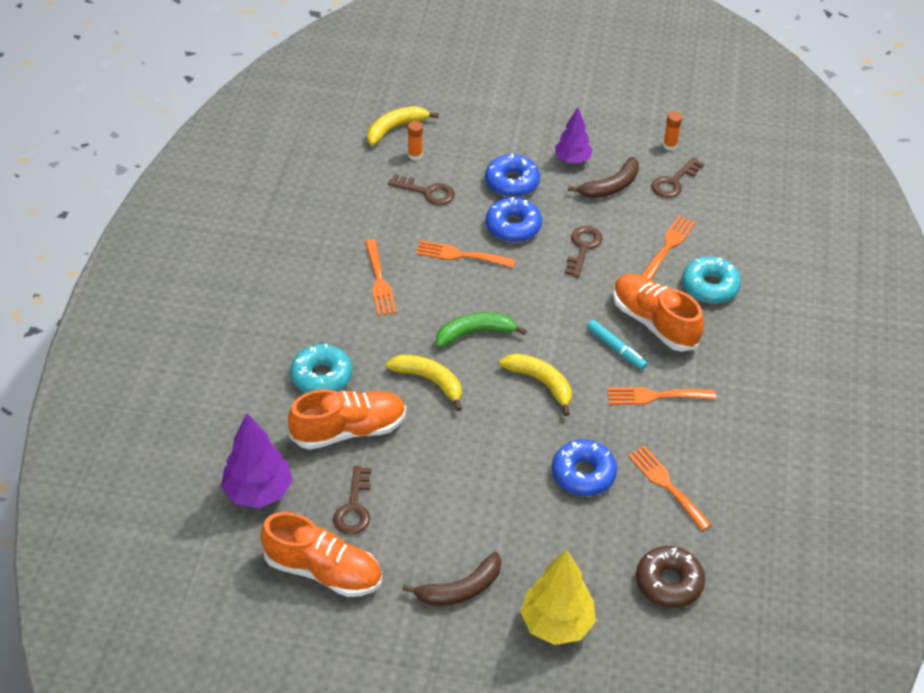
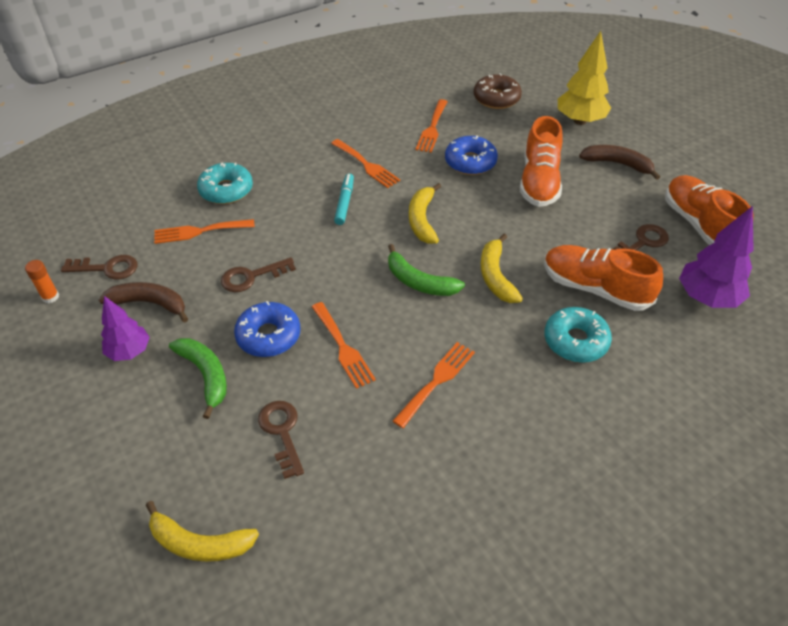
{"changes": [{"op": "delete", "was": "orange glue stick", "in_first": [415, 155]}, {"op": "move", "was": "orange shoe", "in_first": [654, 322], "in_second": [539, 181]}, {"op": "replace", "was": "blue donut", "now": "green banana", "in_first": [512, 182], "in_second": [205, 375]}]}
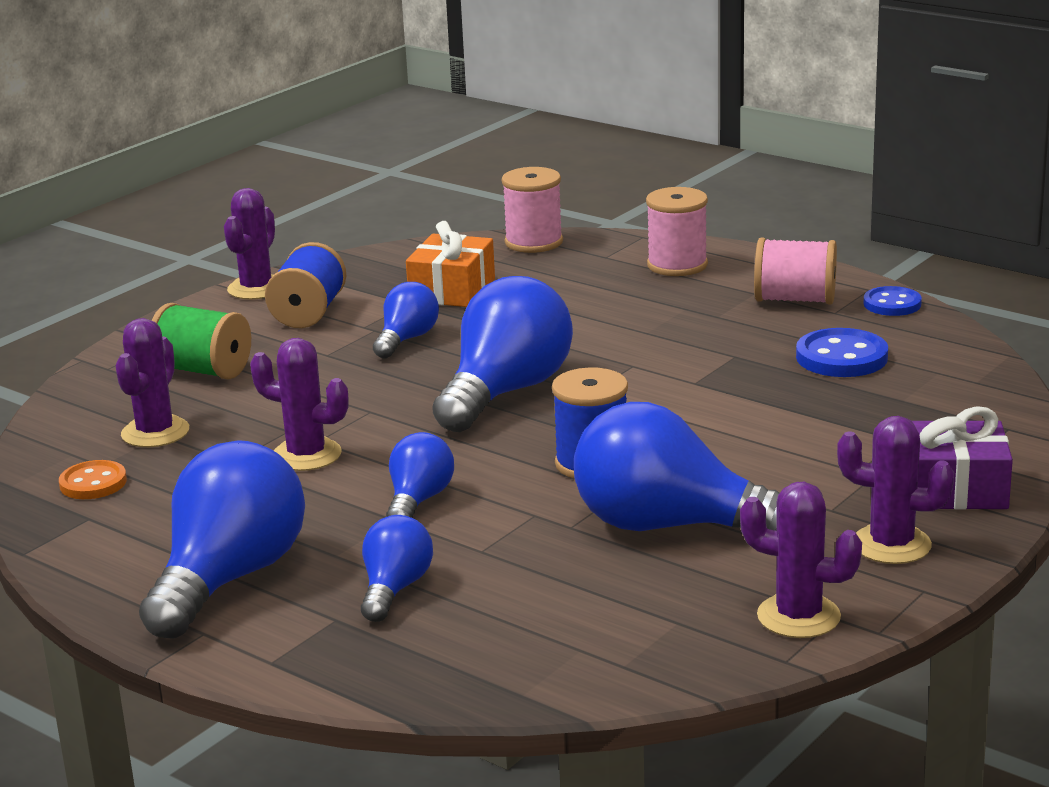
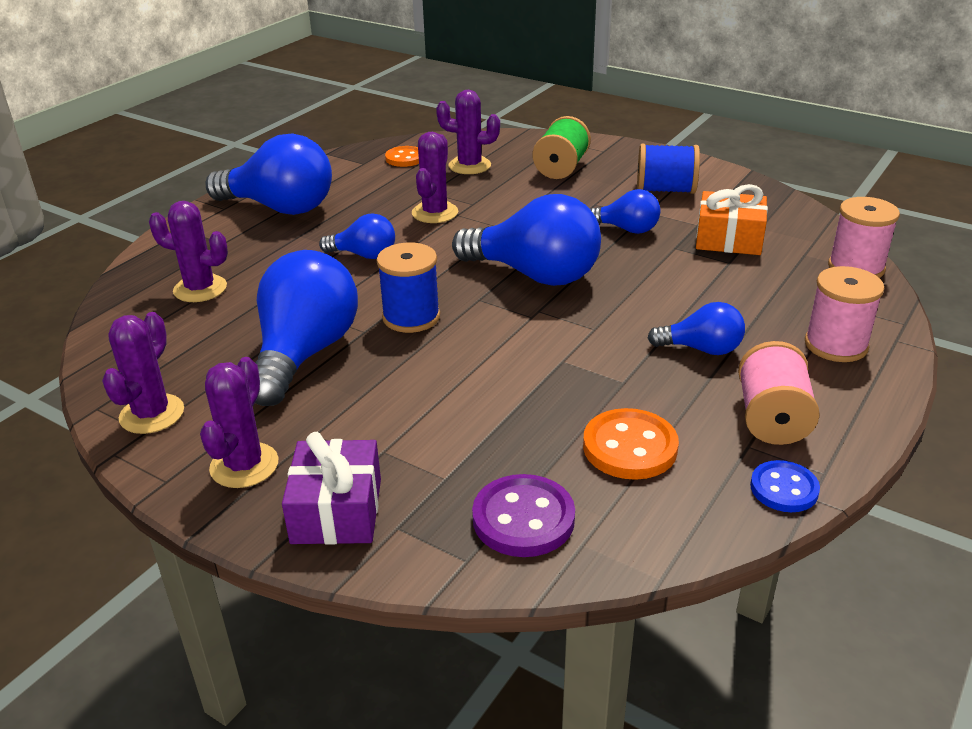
{"changes": [{"op": "insert", "now": "purple button", "in_second": [523, 519]}, {"op": "move", "was": "purple cactus", "in_first": [256, 288], "in_second": [200, 289]}, {"op": "move", "was": "blue light bulb", "in_first": [395, 589], "in_second": [701, 349]}, {"op": "recolor", "was": "blue button", "now": "orange button", "in_first": [841, 357], "in_second": [630, 447]}]}
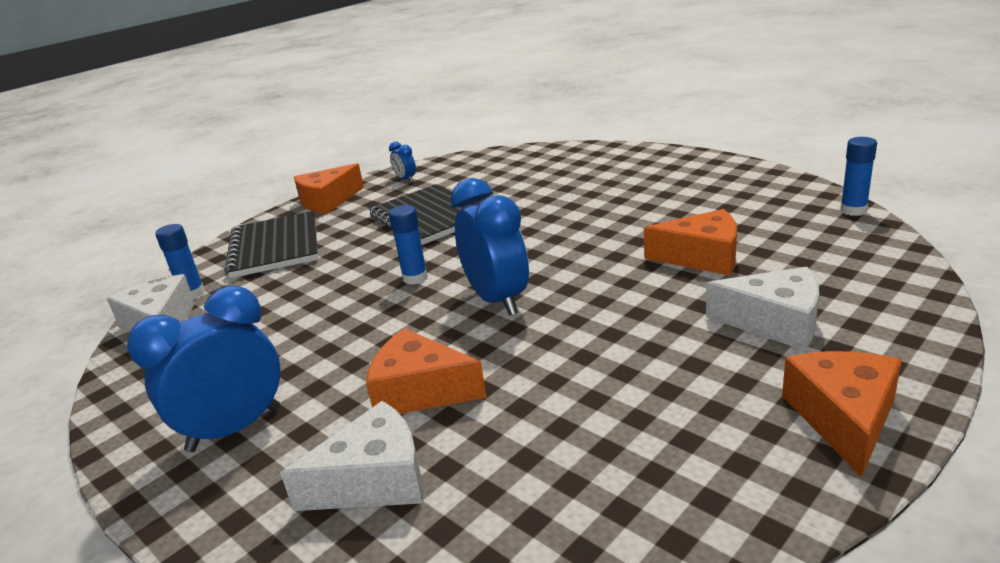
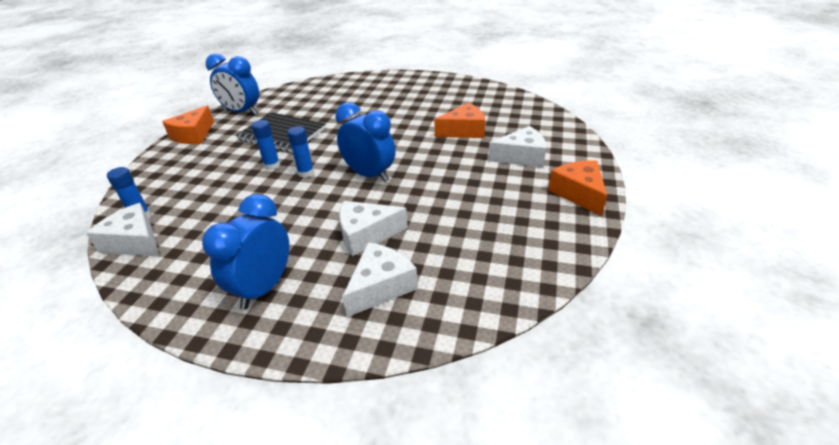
{"changes": [{"op": "delete", "was": "black notebook", "in_first": [275, 247]}, {"op": "move", "was": "blue glue stick", "in_first": [853, 210], "in_second": [272, 165]}, {"op": "recolor", "was": "orange cheese", "now": "white cheese", "in_first": [420, 391], "in_second": [366, 234]}, {"op": "resize", "was": "blue clock", "in_first": [406, 179], "in_second": [242, 112], "ratio": 2.19}]}
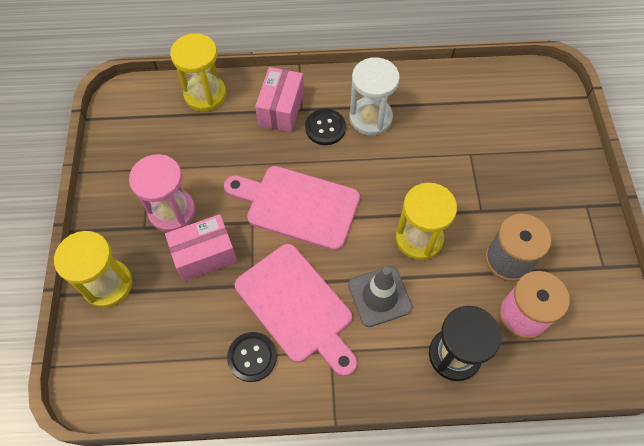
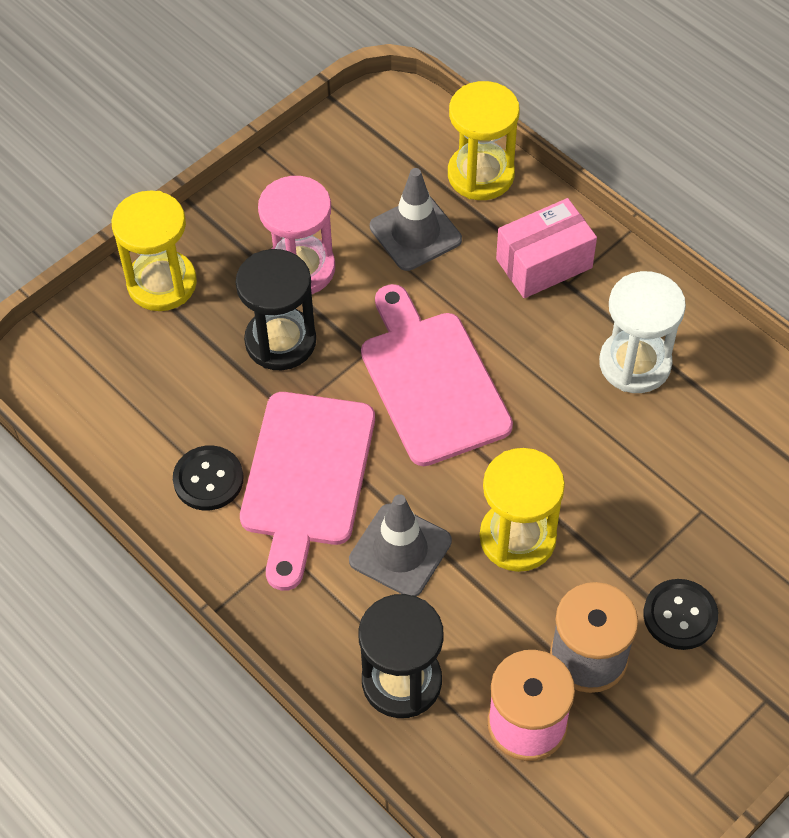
{"changes": [{"op": "insert", "now": "grey traffic cone", "in_second": [415, 233]}, {"op": "move", "was": "black button", "in_first": [325, 128], "in_second": [680, 615]}, {"op": "replace", "was": "pink box", "now": "black hourglass", "in_first": [205, 255], "in_second": [280, 341]}]}
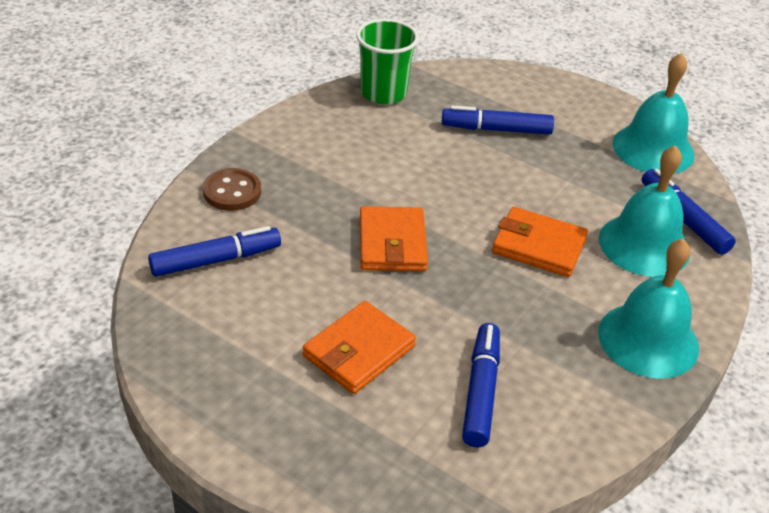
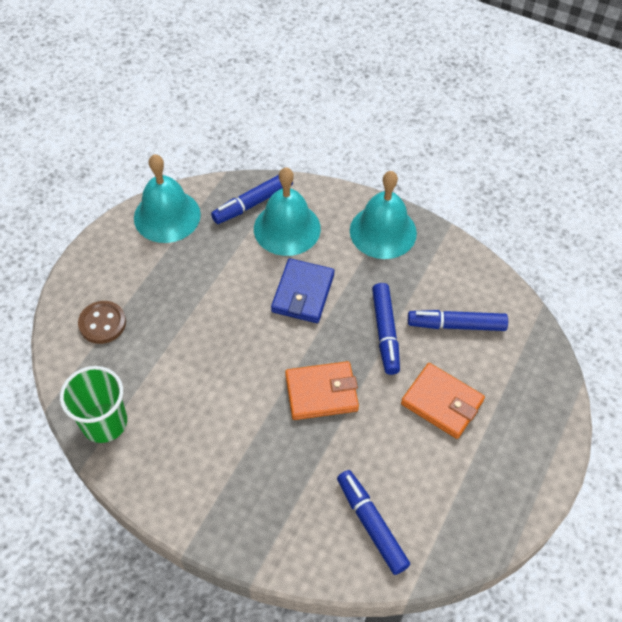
{"changes": [{"op": "move", "was": "brown button", "in_first": [232, 192], "in_second": [102, 323]}, {"op": "move", "was": "blue marker", "in_first": [496, 129], "in_second": [385, 332]}, {"op": "recolor", "was": "orange wallet", "now": "blue wallet", "in_first": [538, 246], "in_second": [303, 293]}]}
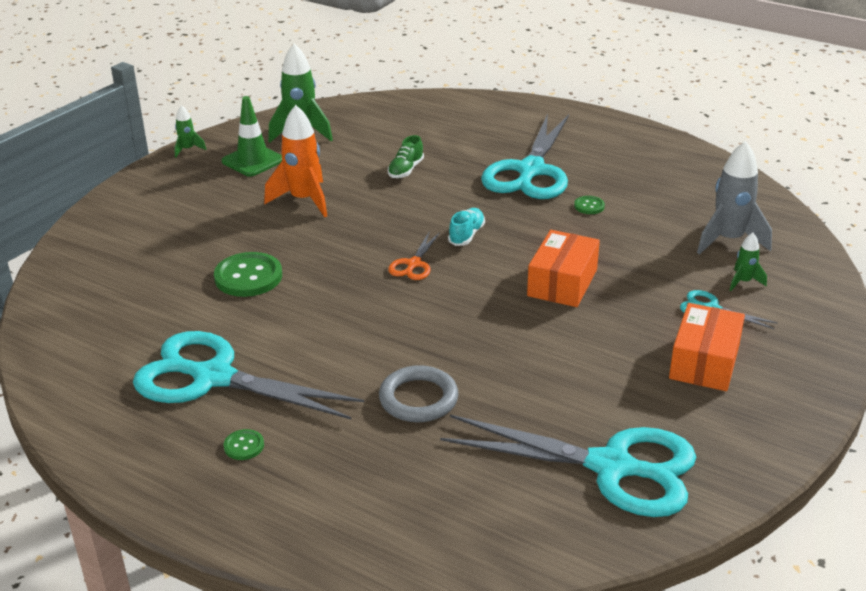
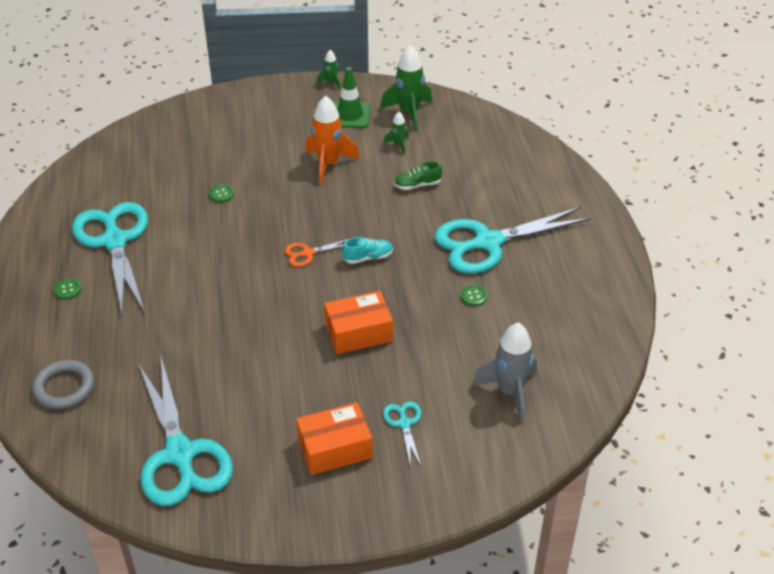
{"changes": [{"op": "move", "was": "grey ring", "in_first": [418, 399], "in_second": [64, 387]}, {"op": "move", "was": "green rocket", "in_first": [743, 282], "in_second": [398, 145]}, {"op": "resize", "was": "green button", "in_first": [248, 277], "in_second": [221, 194], "ratio": 0.49}]}
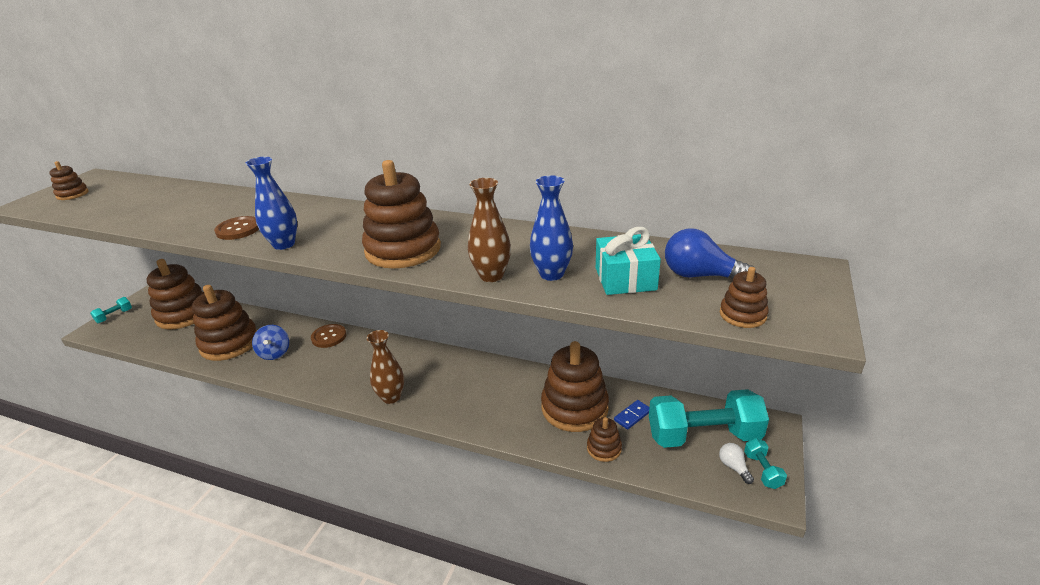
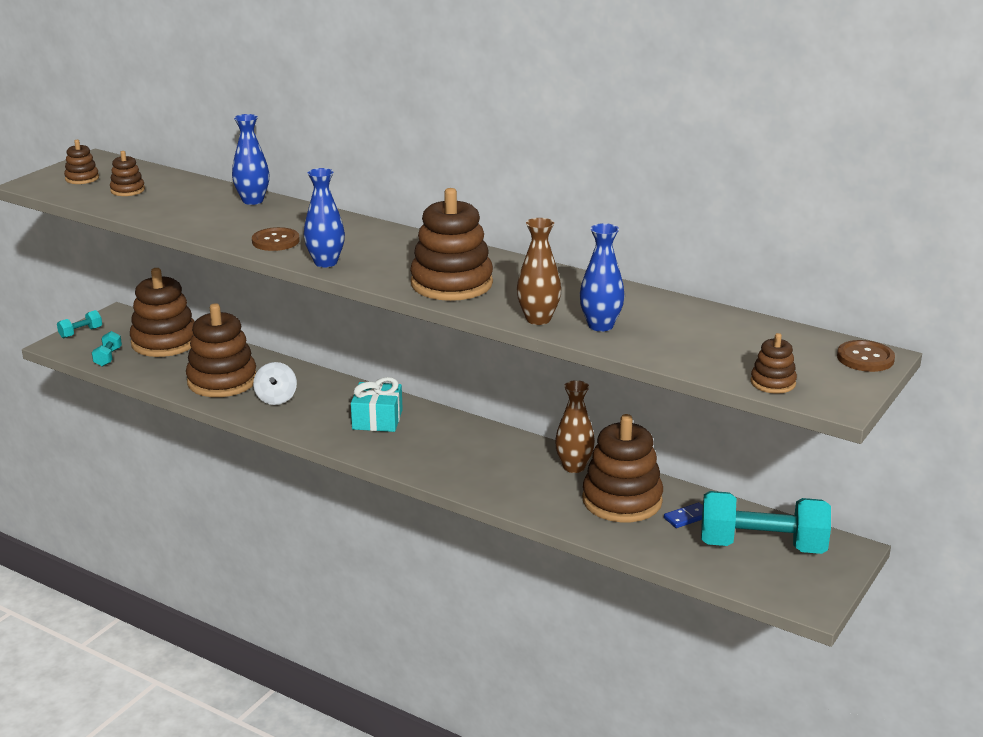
{"changes": [{"op": "delete", "was": "blue light bulb", "in_first": [700, 276]}, {"op": "delete", "was": "white light bulb", "in_first": [734, 467]}, {"op": "insert", "now": "blue vase", "in_second": [252, 201]}, {"op": "move", "was": "brown button", "in_first": [329, 337], "in_second": [865, 358]}, {"op": "move", "was": "brown vase", "in_first": [391, 397], "in_second": [574, 467]}, {"op": "move", "was": "brown stacking toy", "in_first": [604, 448], "in_second": [127, 190]}, {"op": "move", "was": "turquoise gift", "in_first": [625, 279], "in_second": [377, 419]}, {"op": "move", "was": "turquoise dumbbell", "in_first": [762, 470], "in_second": [108, 357]}, {"op": "recolor", "was": "blue spinning top", "now": "white spinning top", "in_first": [274, 353], "in_second": [276, 399]}]}
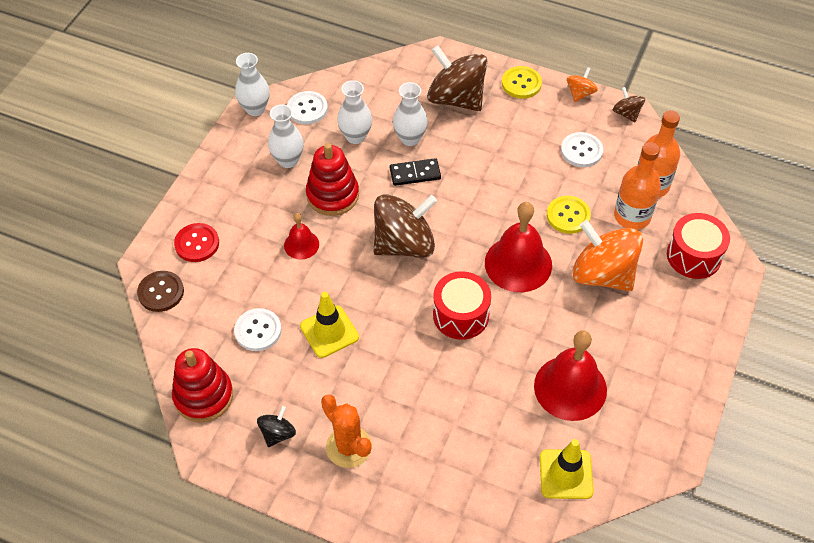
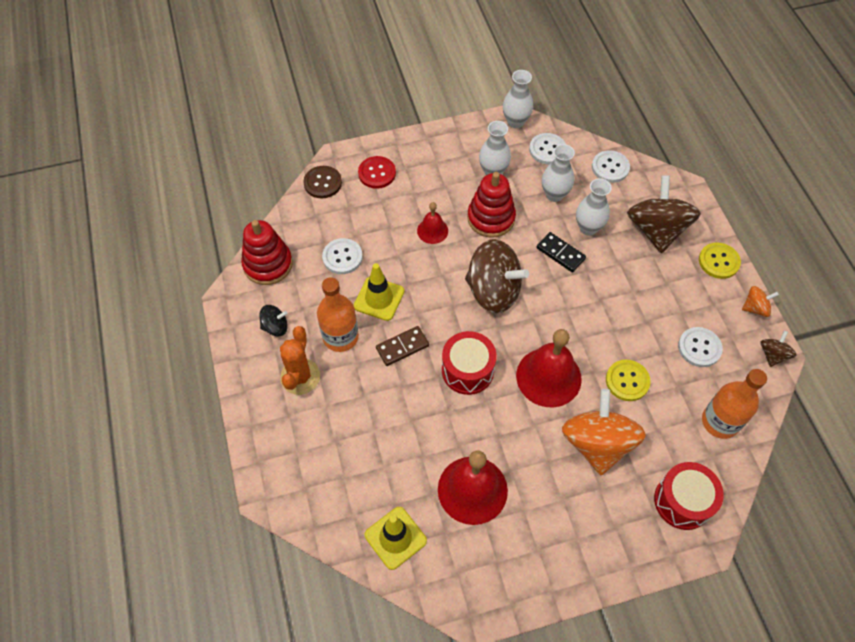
{"changes": [{"op": "insert", "now": "brown domino", "in_second": [402, 347]}, {"op": "insert", "now": "white button", "in_second": [610, 167]}, {"op": "move", "was": "orange bottle", "in_first": [632, 216], "in_second": [340, 337]}]}
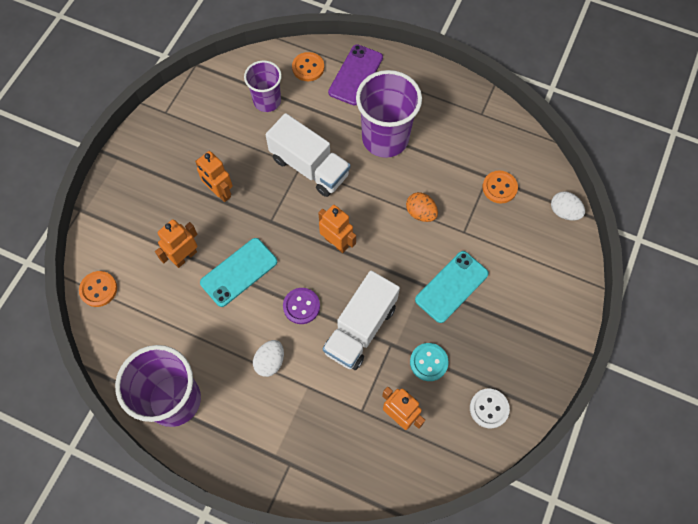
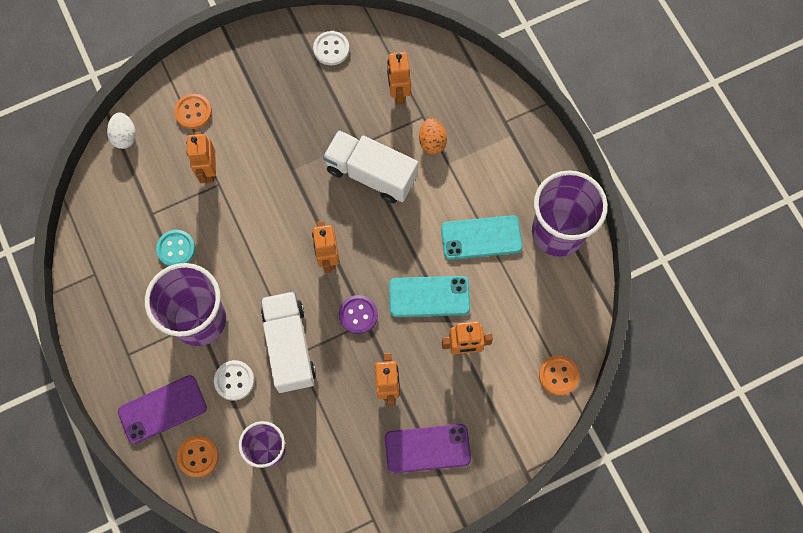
{"changes": [{"op": "delete", "was": "white egg", "in_first": [270, 361]}, {"op": "insert", "now": "orange robot", "in_second": [208, 171]}, {"op": "insert", "now": "white button", "in_second": [234, 380]}, {"op": "insert", "now": "purple phone", "in_second": [427, 448]}, {"op": "move", "was": "purple button", "in_first": [301, 306], "in_second": [358, 315]}, {"op": "move", "was": "orange egg", "in_first": [420, 213], "in_second": [432, 142]}, {"op": "move", "was": "turquoise button", "in_first": [428, 362], "in_second": [176, 249]}, {"op": "move", "was": "turquoise phone", "in_first": [451, 286], "in_second": [481, 238]}, {"op": "move", "was": "orange button", "in_first": [499, 187], "in_second": [193, 112]}, {"op": "rotate", "was": "white truck", "in_first": [360, 328], "in_second": [371, 174], "clockwise": -135}]}
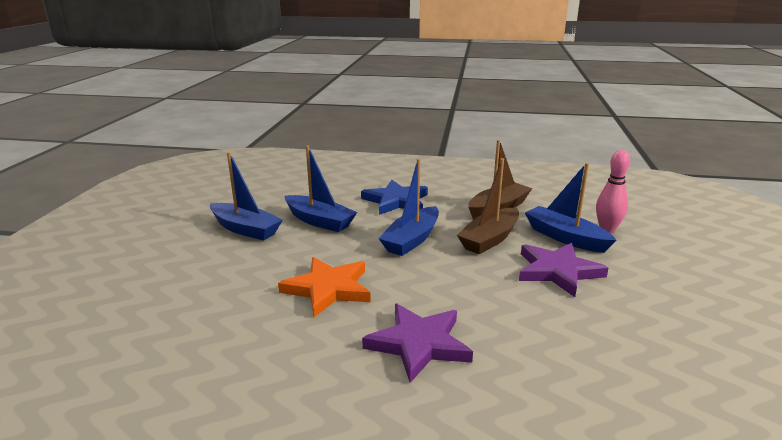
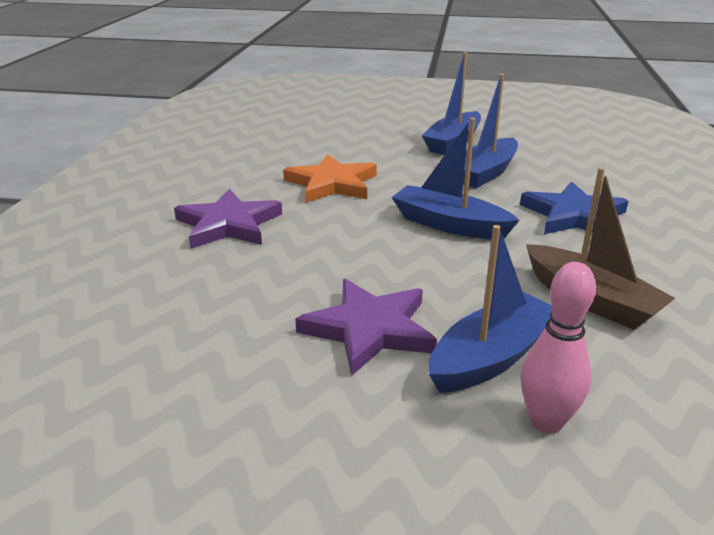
{"changes": [{"op": "delete", "was": "brown boat", "in_first": [490, 239]}]}
